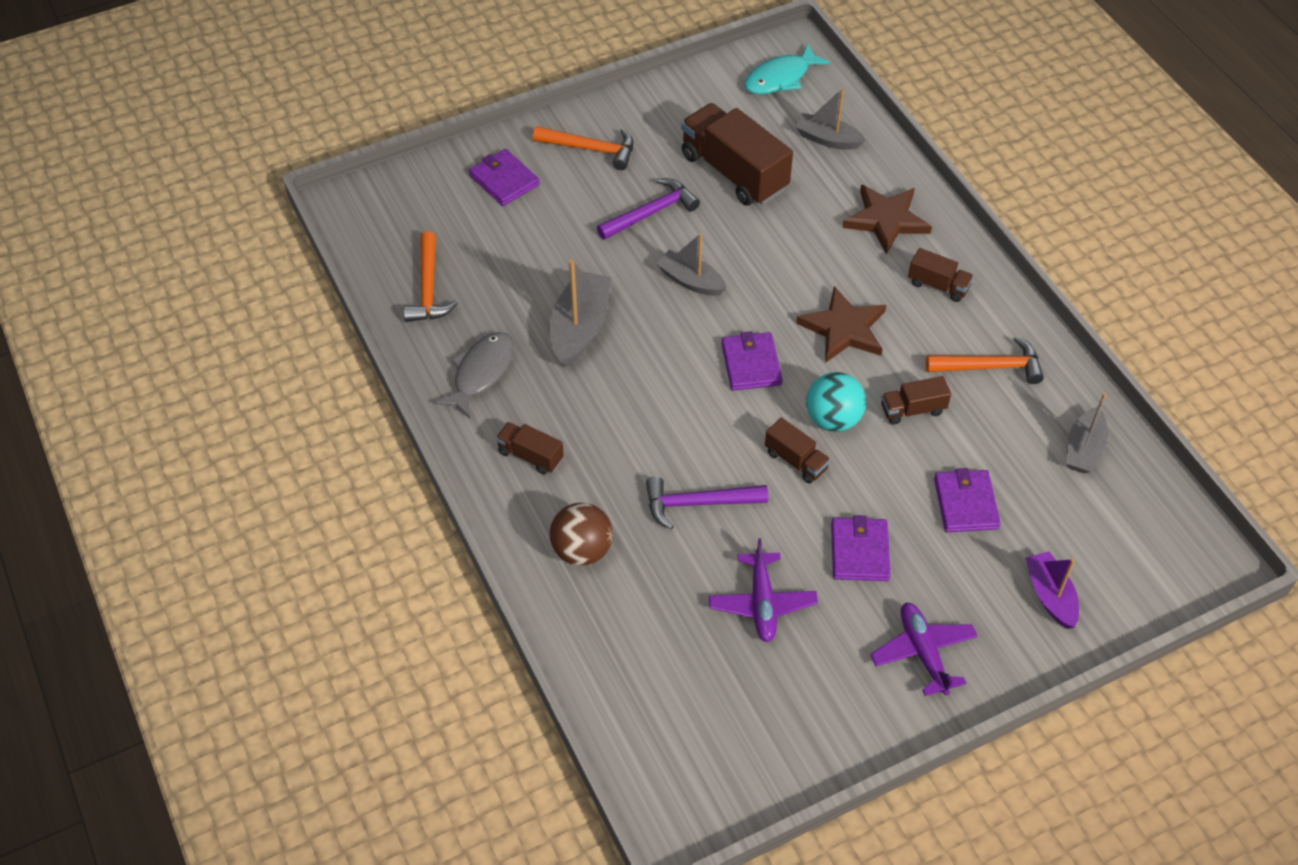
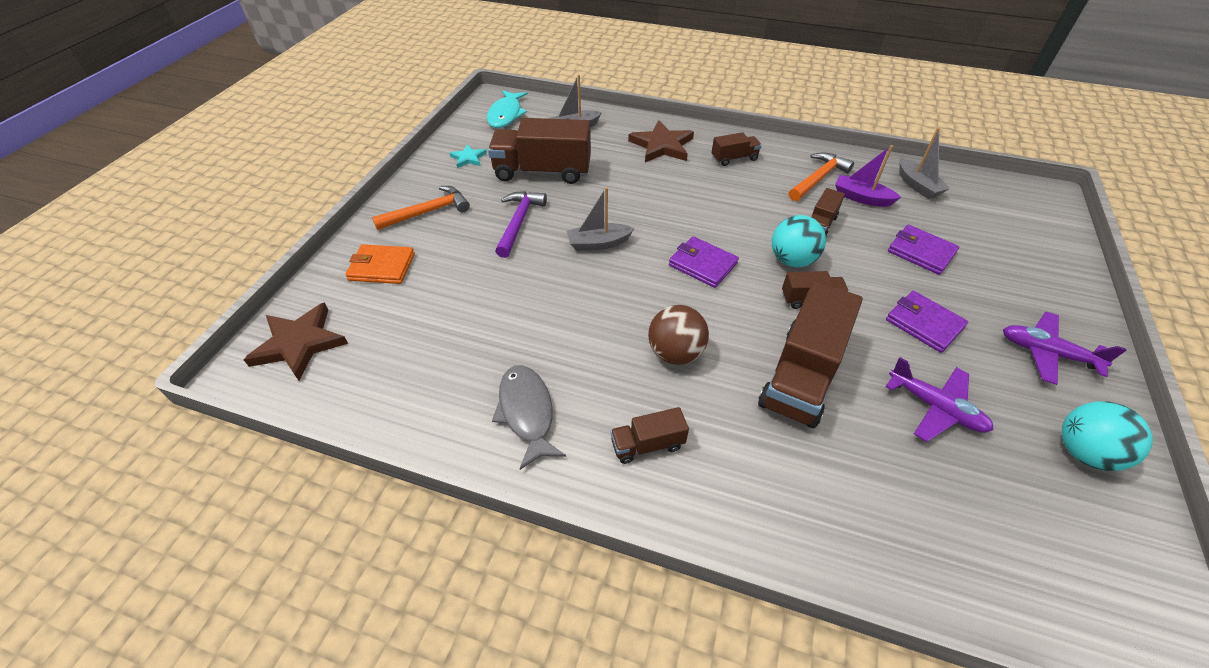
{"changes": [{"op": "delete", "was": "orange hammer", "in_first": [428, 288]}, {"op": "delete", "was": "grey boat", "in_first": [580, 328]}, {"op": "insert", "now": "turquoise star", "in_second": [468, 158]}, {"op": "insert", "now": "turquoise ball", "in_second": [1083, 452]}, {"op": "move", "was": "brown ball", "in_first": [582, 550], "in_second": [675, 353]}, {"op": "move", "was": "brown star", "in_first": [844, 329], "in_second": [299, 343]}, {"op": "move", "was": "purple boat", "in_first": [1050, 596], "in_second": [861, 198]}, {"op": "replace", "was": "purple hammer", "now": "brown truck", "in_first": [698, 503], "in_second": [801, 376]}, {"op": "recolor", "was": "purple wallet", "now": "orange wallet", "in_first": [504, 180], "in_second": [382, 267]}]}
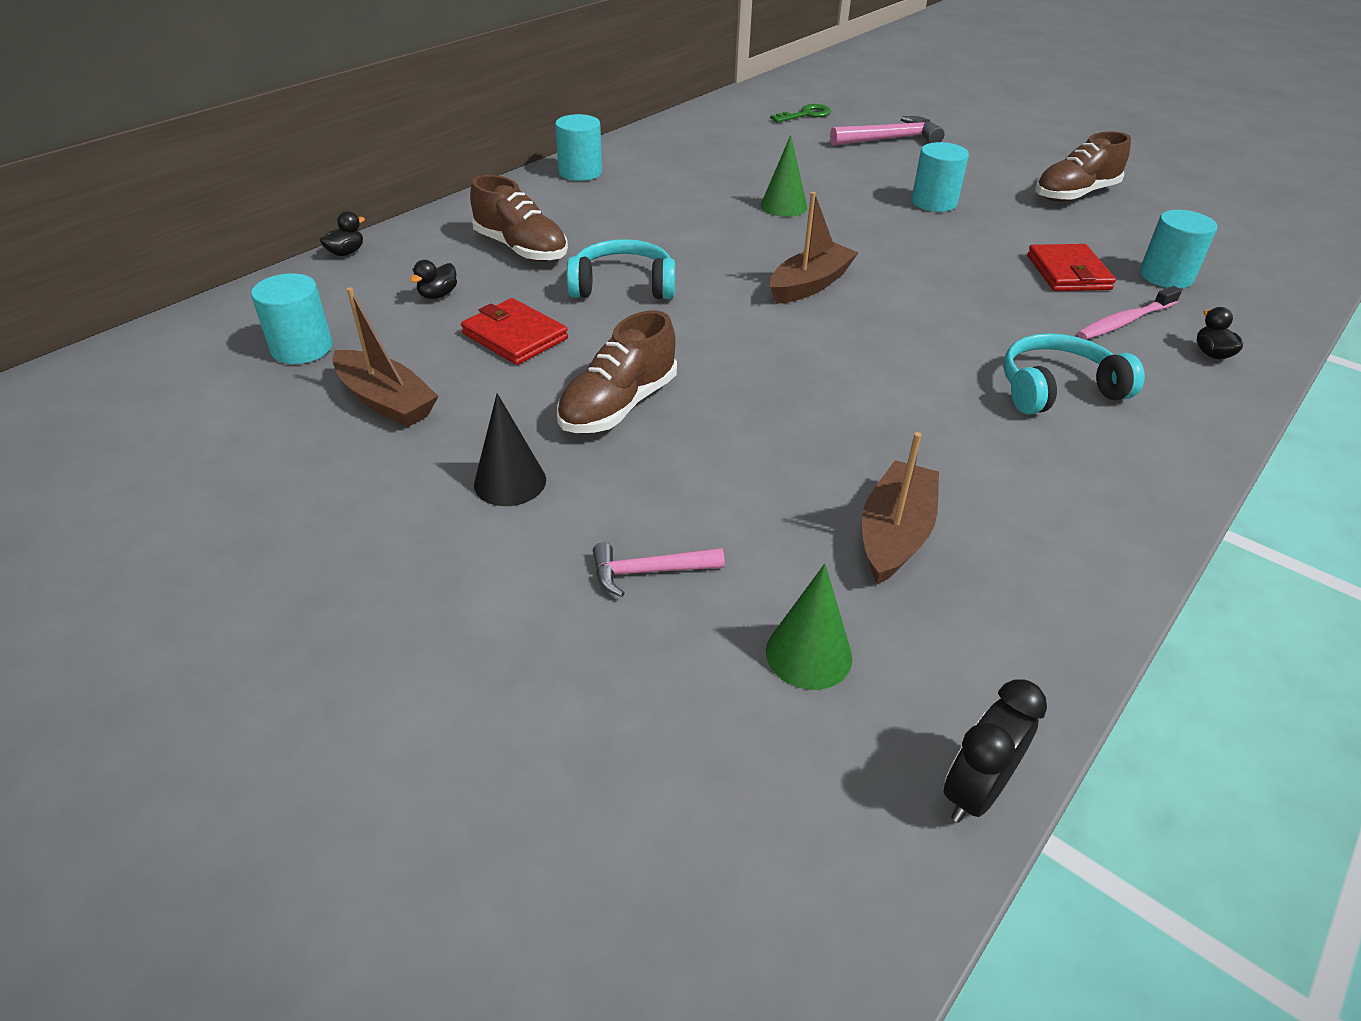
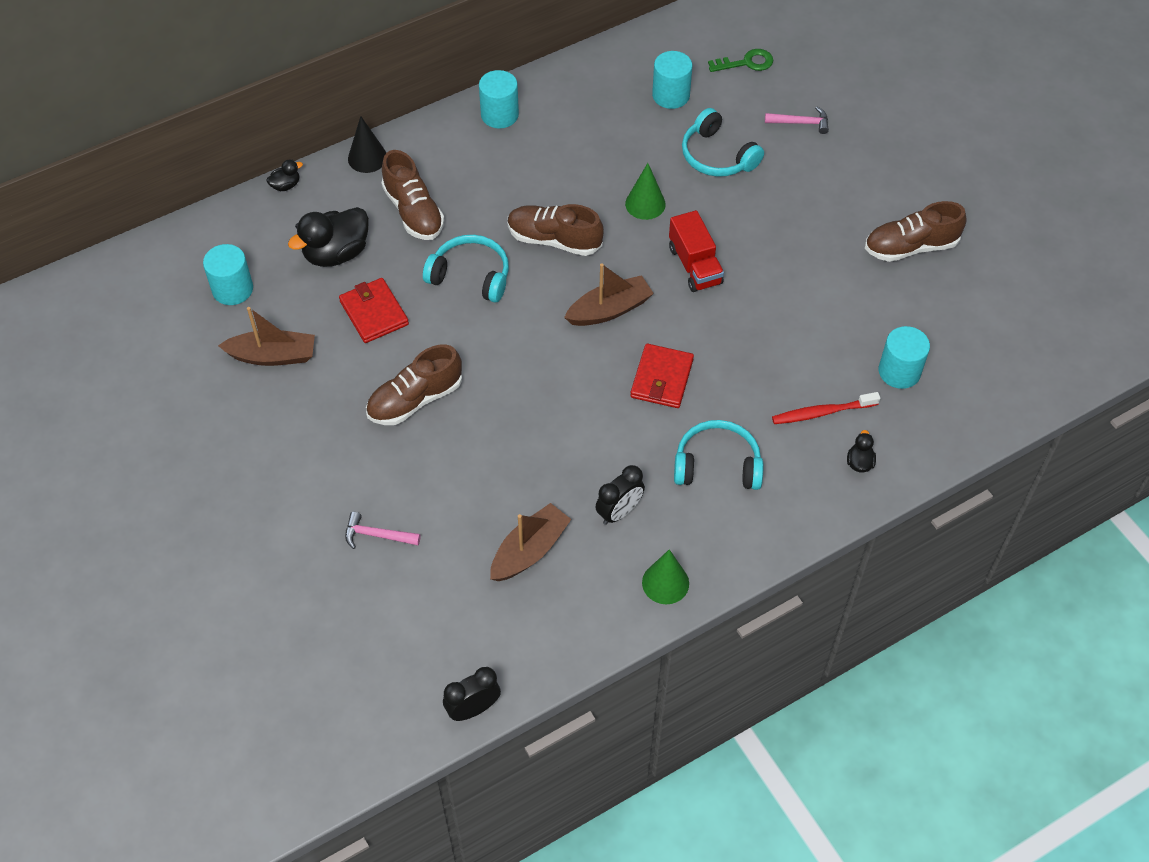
{"changes": [{"op": "insert", "now": "brown shoe", "in_second": [554, 240]}, {"op": "insert", "now": "black clock", "in_second": [619, 512]}, {"op": "insert", "now": "red truck", "in_second": [694, 265]}, {"op": "insert", "now": "turquoise headphones", "in_second": [717, 156]}, {"op": "move", "was": "black cone", "in_first": [510, 482], "in_second": [367, 158]}, {"op": "move", "was": "green cone", "in_first": [808, 654], "in_second": [665, 583]}, {"op": "move", "was": "turquoise cylinder", "in_first": [934, 202], "in_second": [671, 95]}, {"op": "move", "was": "red wallet", "in_first": [1068, 272], "in_second": [661, 378]}, {"op": "recolor", "was": "pink toothbrush", "now": "red toothbrush", "in_first": [1124, 321], "in_second": [822, 412]}, {"op": "rotate", "was": "brown boat", "in_first": [386, 401], "in_second": [273, 356], "clockwise": -60}, {"op": "resize", "was": "black duck", "in_first": [438, 295], "in_second": [336, 253], "ratio": 2.14}, {"op": "resize", "was": "pink hammer", "in_first": [890, 139], "in_second": [800, 123], "ratio": 0.61}]}
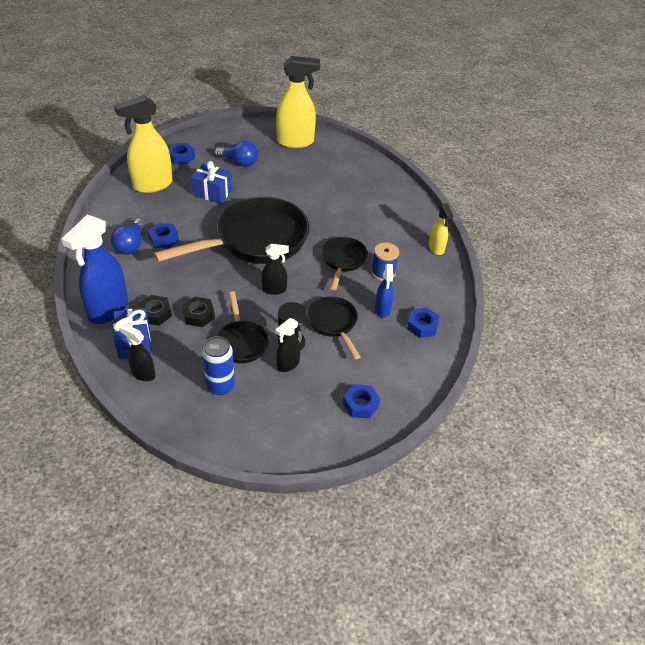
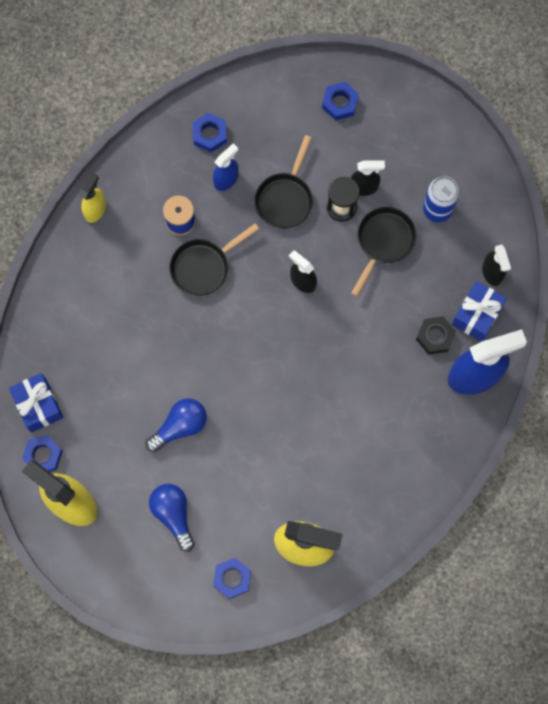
{"changes": [{"op": "delete", "was": "black pan", "in_first": [255, 240]}, {"op": "delete", "was": "black nut", "in_first": [198, 315]}, {"op": "move", "was": "blue light bulb", "in_first": [131, 245], "in_second": [180, 426]}, {"op": "move", "was": "blue nut", "in_first": [163, 239], "in_second": [43, 455]}, {"op": "move", "was": "blue gift", "in_first": [213, 193], "in_second": [38, 405]}]}
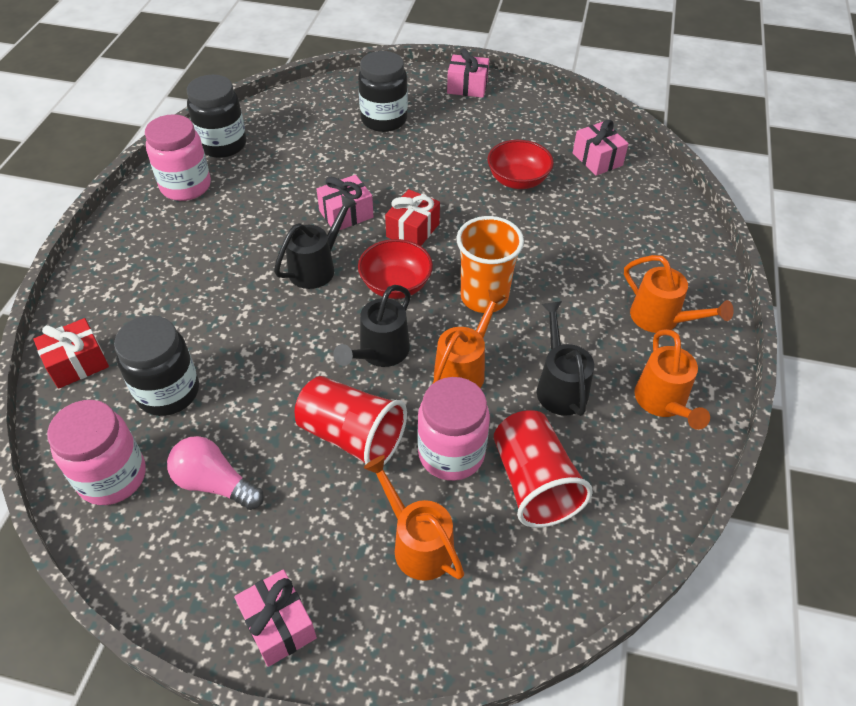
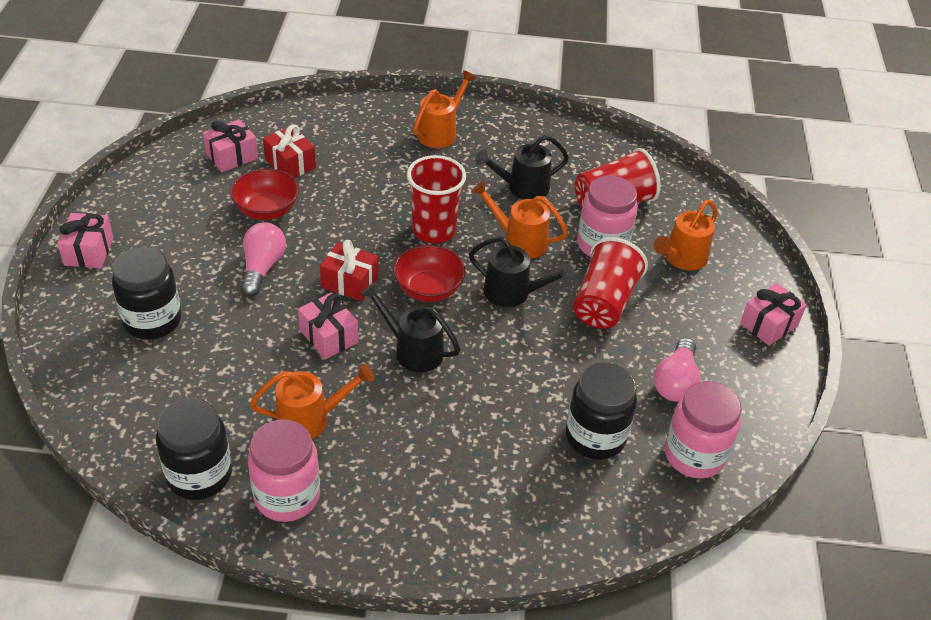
{"changes": [{"op": "insert", "now": "pink light bulb", "in_second": [262, 267]}, {"op": "move", "was": "red gift", "in_first": [77, 363], "in_second": [290, 164]}, {"op": "move", "was": "orange watering can", "in_first": [663, 403], "in_second": [311, 419]}, {"op": "recolor", "was": "orange cup", "now": "red cup", "in_first": [484, 297], "in_second": [434, 230]}]}
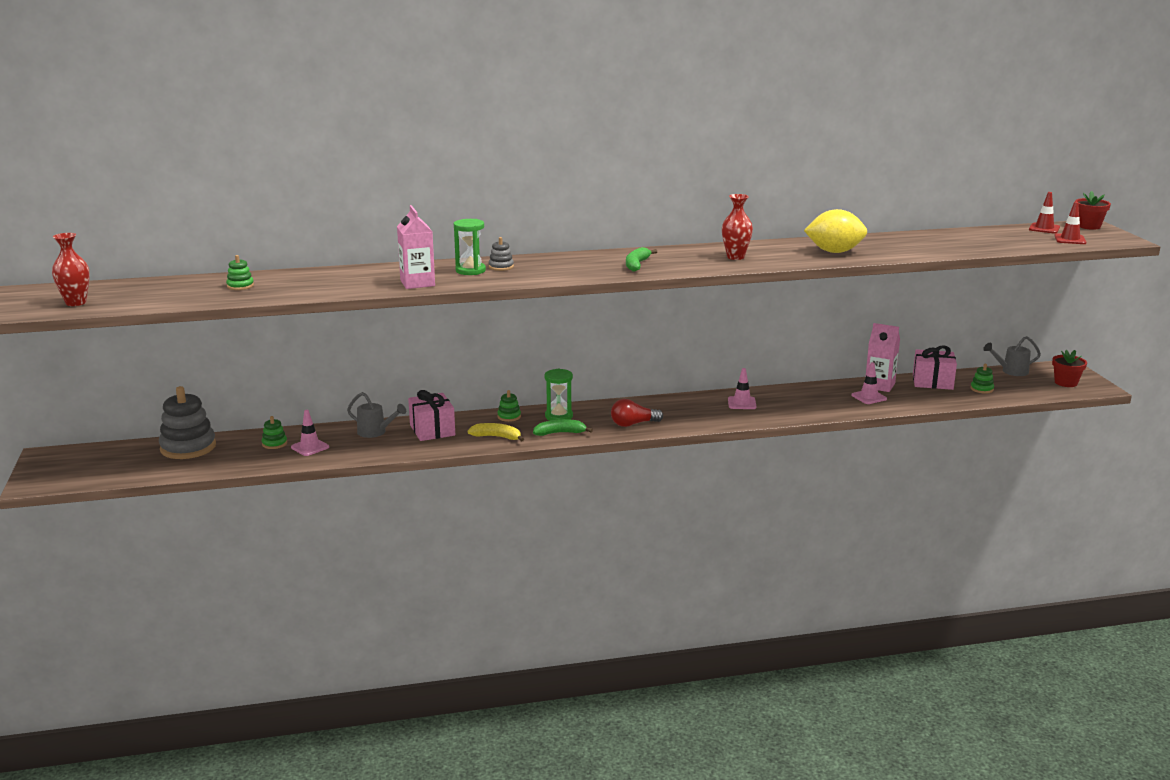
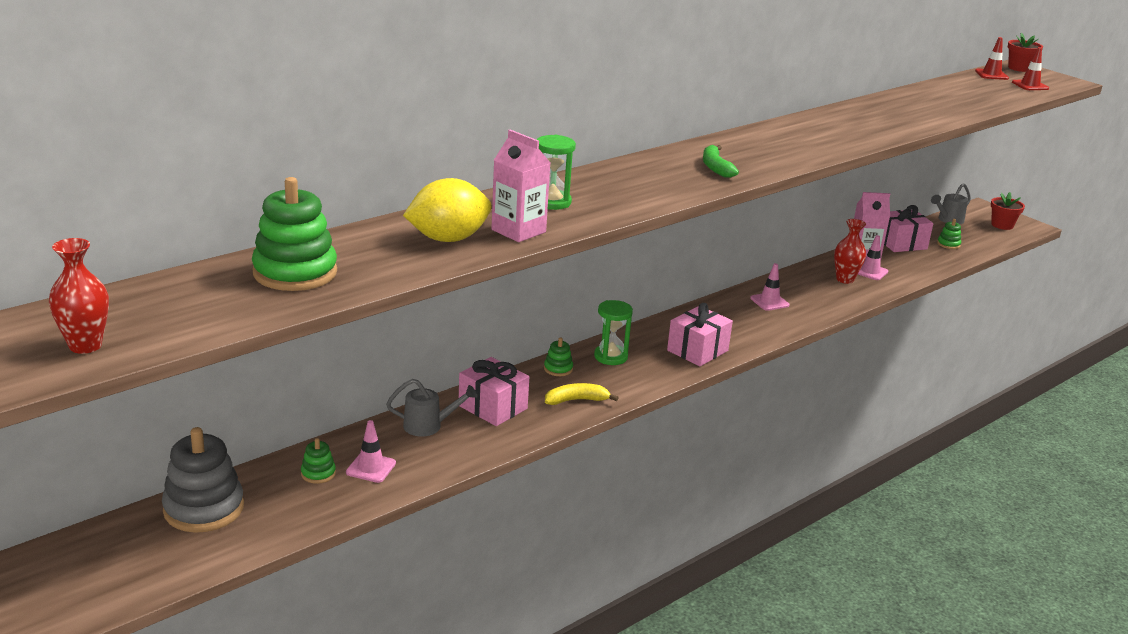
{"changes": [{"op": "delete", "was": "grey stacking toy", "in_first": [501, 267]}, {"op": "delete", "was": "green banana", "in_first": [560, 433]}, {"op": "move", "was": "red vase", "in_first": [735, 257], "in_second": [845, 279]}, {"op": "move", "was": "yellow lemon", "in_first": [834, 252], "in_second": [448, 239]}, {"op": "replace", "was": "red light bulb", "now": "pink gift", "in_first": [633, 424], "in_second": [697, 350]}, {"op": "resize", "was": "green stacking toy", "in_first": [240, 286], "in_second": [295, 272], "ratio": 2.16}]}
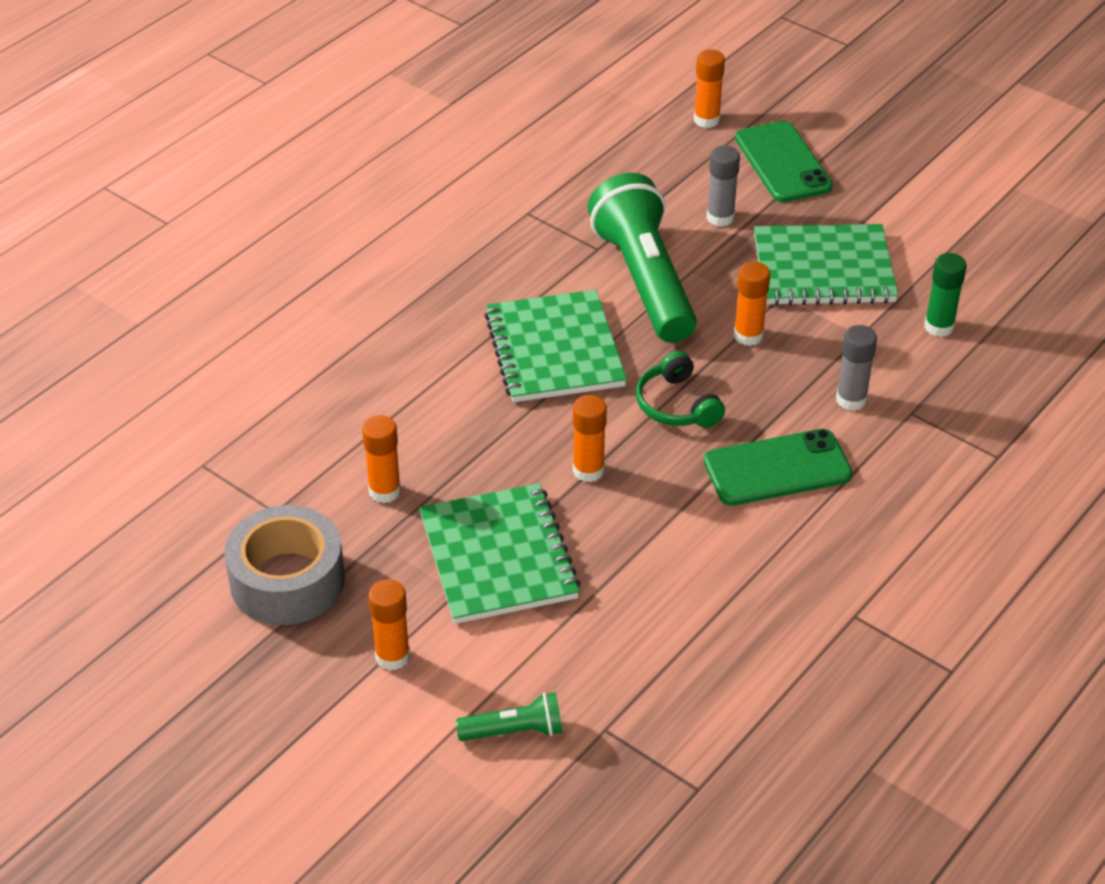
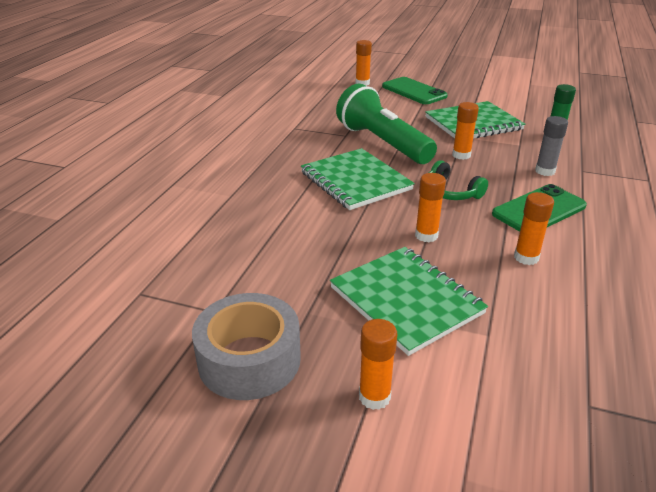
{"changes": [{"op": "delete", "was": "green flashlight", "in_first": [514, 731]}, {"op": "delete", "was": "grey glue stick", "in_first": [720, 218]}, {"op": "move", "was": "orange glue stick", "in_first": [384, 491], "in_second": [526, 257]}]}
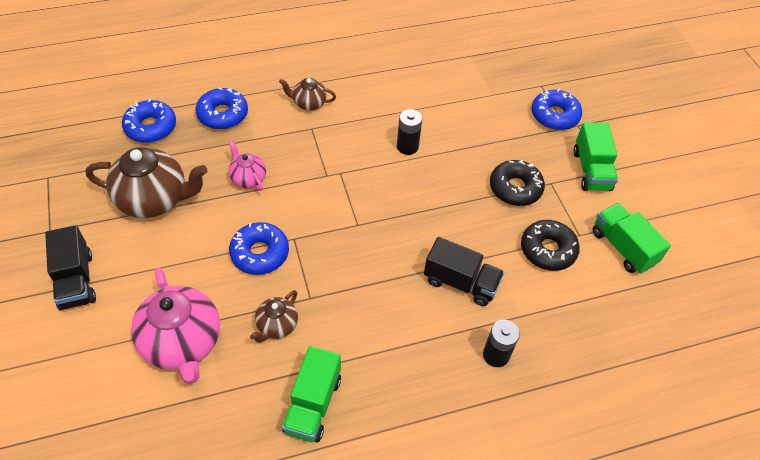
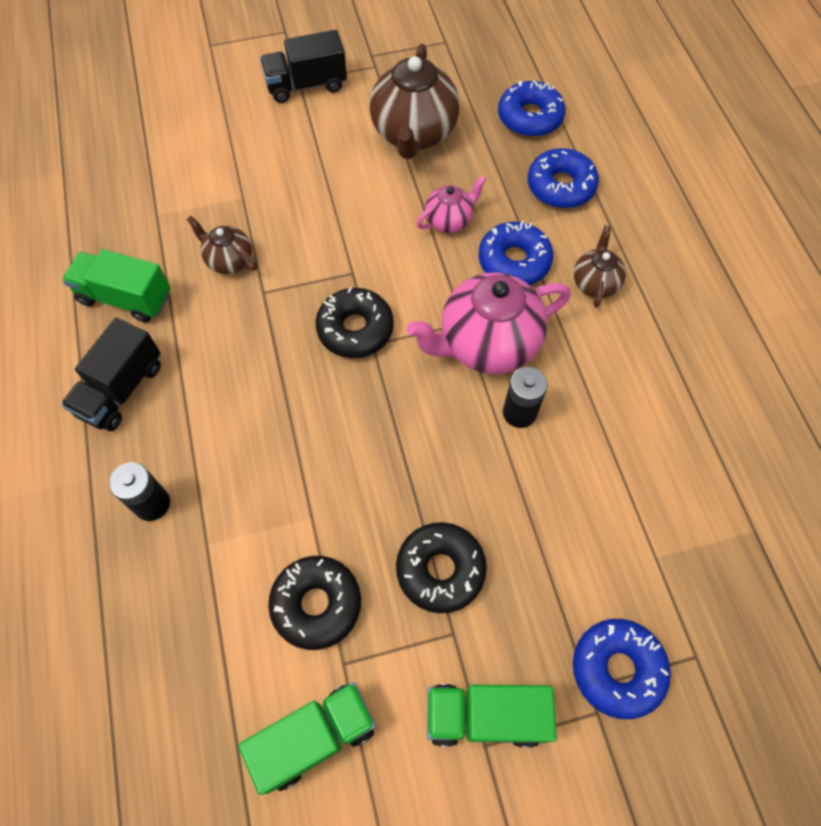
{"changes": [{"op": "insert", "now": "black donut", "in_second": [355, 329]}, {"op": "move", "was": "pink teapot", "in_first": [183, 343], "in_second": [487, 344]}, {"op": "move", "was": "blue donut", "in_first": [260, 253], "in_second": [514, 261]}, {"op": "move", "was": "black truck", "in_first": [460, 282], "in_second": [121, 389]}]}
